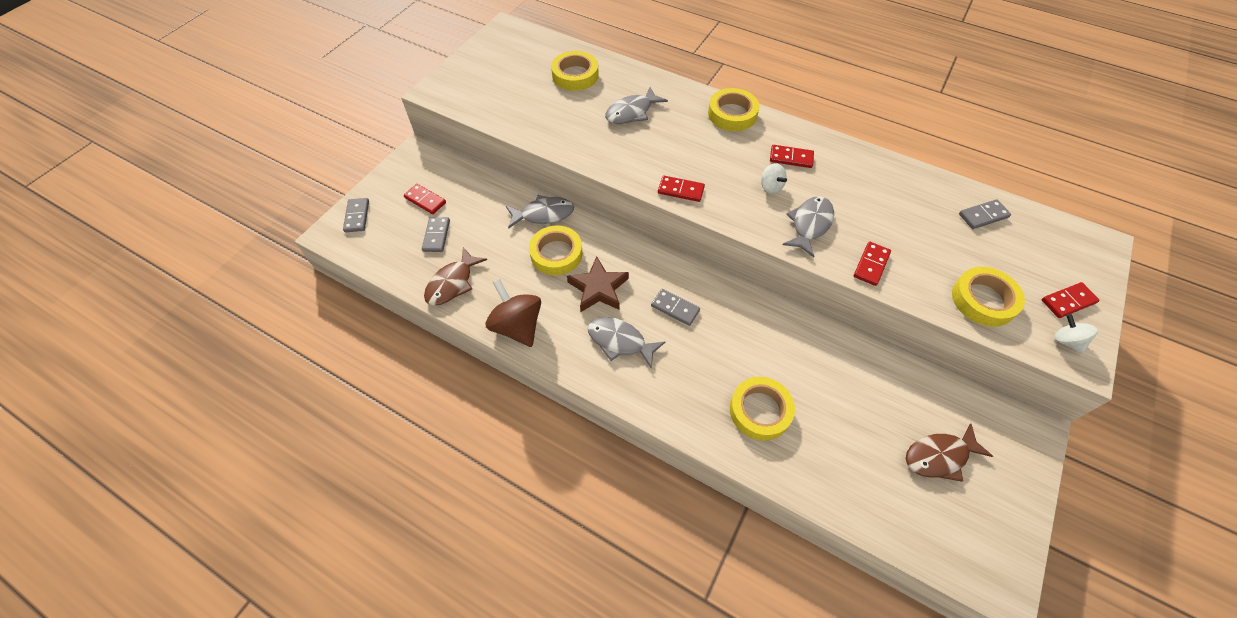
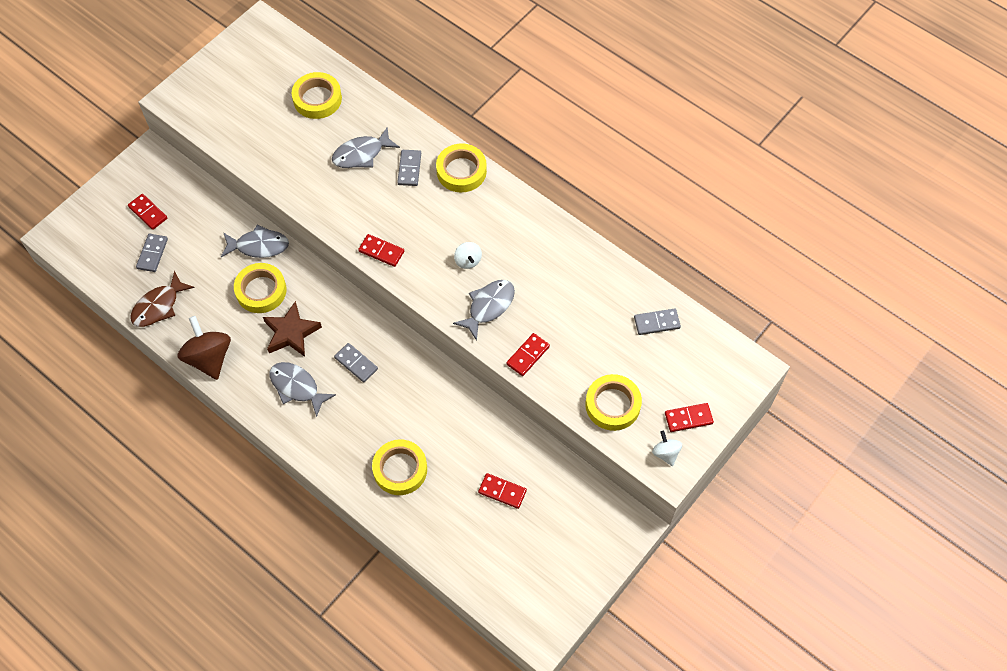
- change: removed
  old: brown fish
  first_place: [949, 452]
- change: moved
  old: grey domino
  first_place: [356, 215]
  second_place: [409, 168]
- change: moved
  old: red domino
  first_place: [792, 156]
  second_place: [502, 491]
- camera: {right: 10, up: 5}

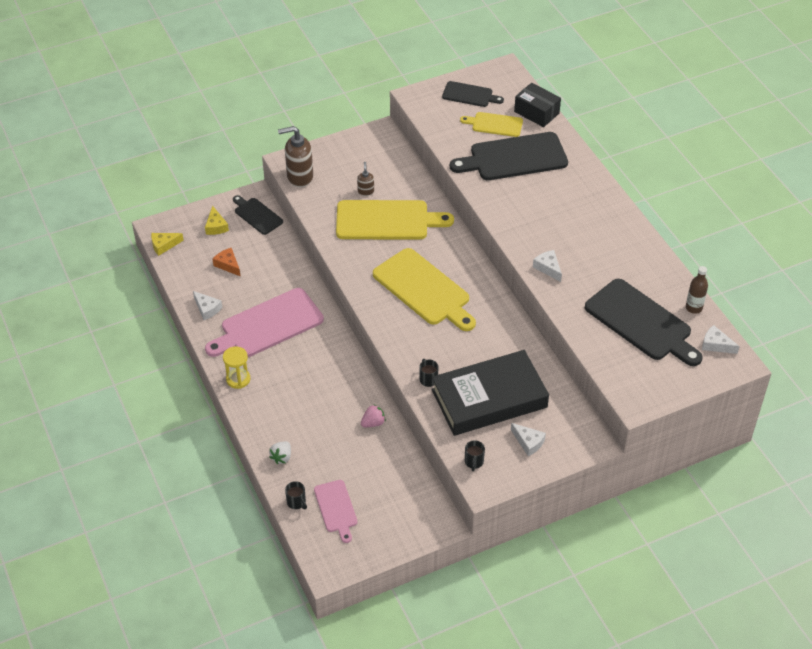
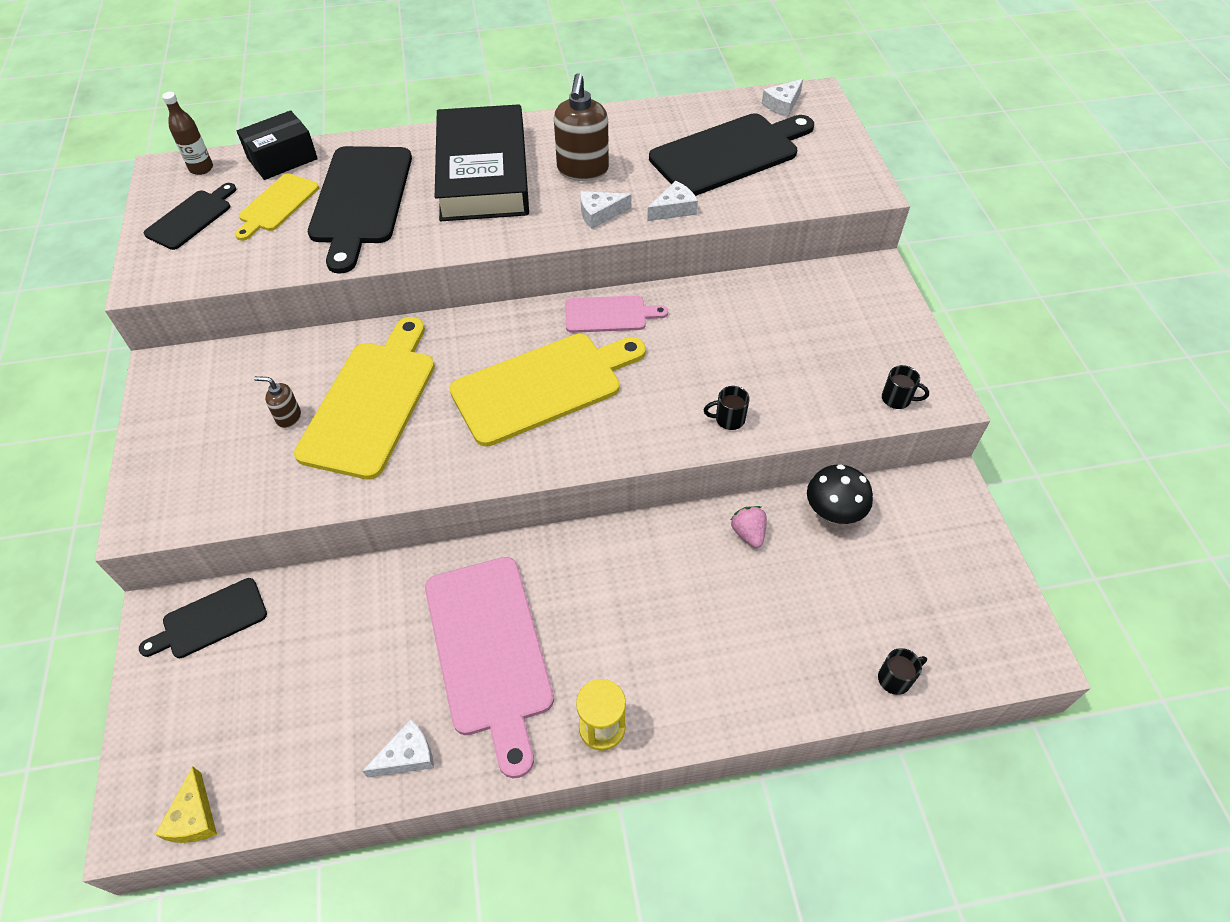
- change: removed
  old: yellow cheese
  first_place: [217, 220]
- change: removed
  old: orange cheese
  first_place: [226, 262]
- change: removed
  old: white strawberry
  first_place: [280, 452]
- change: added
  new: black mushroom
  second_place: [840, 494]
- change: moved
  old: brown soap dispenser
  first_place: [295, 156]
  second_place: [581, 127]
- change: moved
  old: pink cutting board
  first_place: [336, 511]
  second_place: [616, 314]
- change: moved
  old: black book
  first_place: [490, 393]
  second_place: [482, 162]
- change: moved
  old: white cheese
  first_place: [528, 439]
  second_place: [672, 201]
- change: moved
  old: brown bottle
  first_place: [697, 290]
  second_place: [187, 133]
- camera: {right: -75, up: 5}

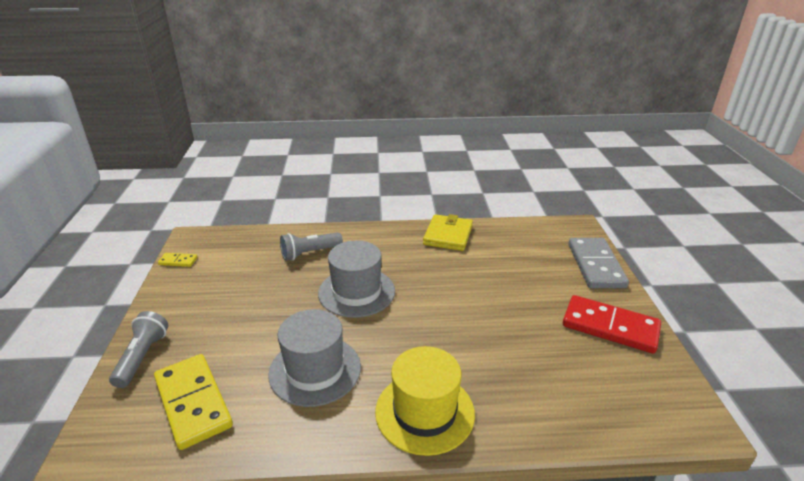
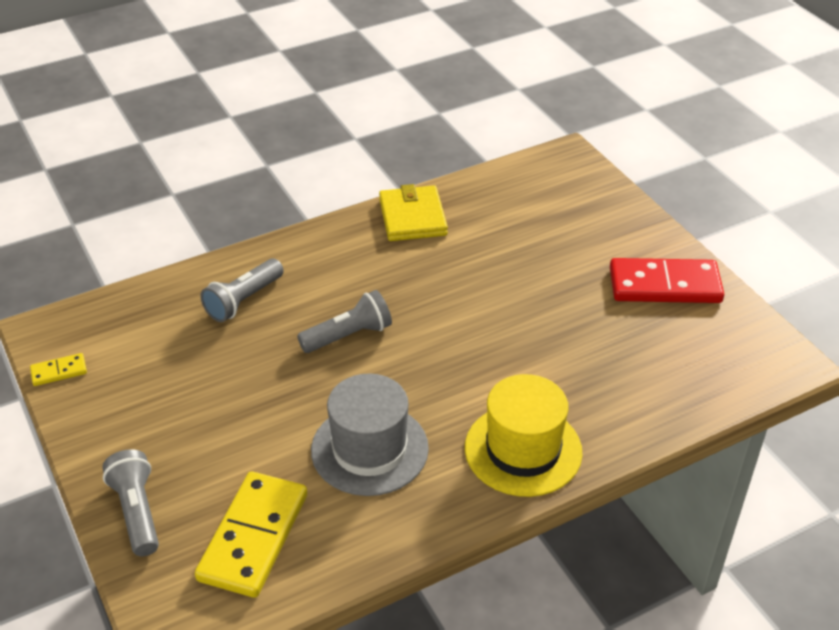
- change: removed
  old: grey domino
  first_place: [598, 263]
- change: replaced
  old: grey hat
  new: grey flashlight
  first_place: [356, 279]
  second_place: [344, 321]
- change: turned
  old: yellow domino
  first_place: [193, 402]
  second_place: [251, 534]
  degrees: 75
- camera: {right: -25, up: 10}

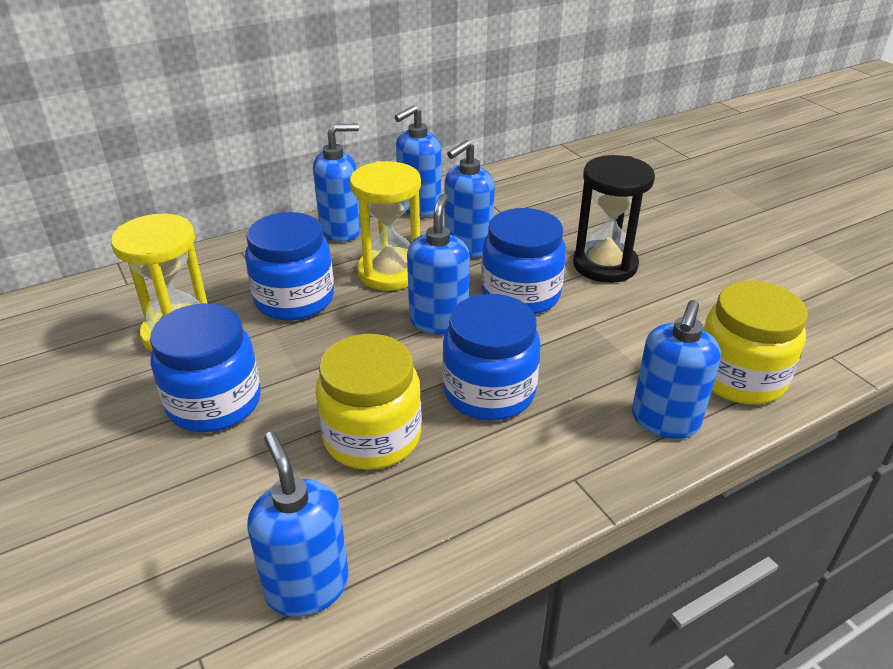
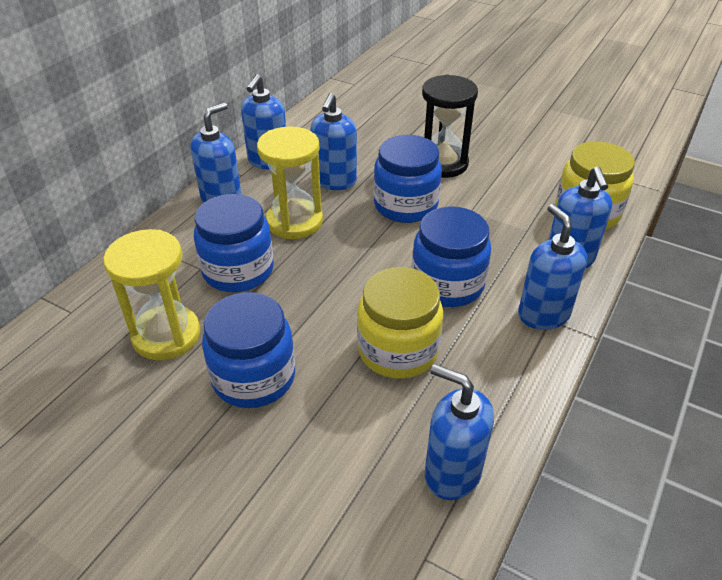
- change: moved
  old: blue soap dispenser
  first_place: [438, 264]
  second_place: [552, 267]
- camera: {right: -30, up: 5}

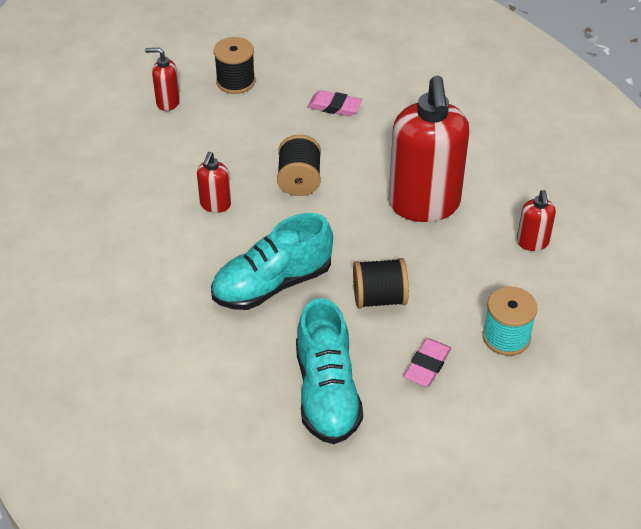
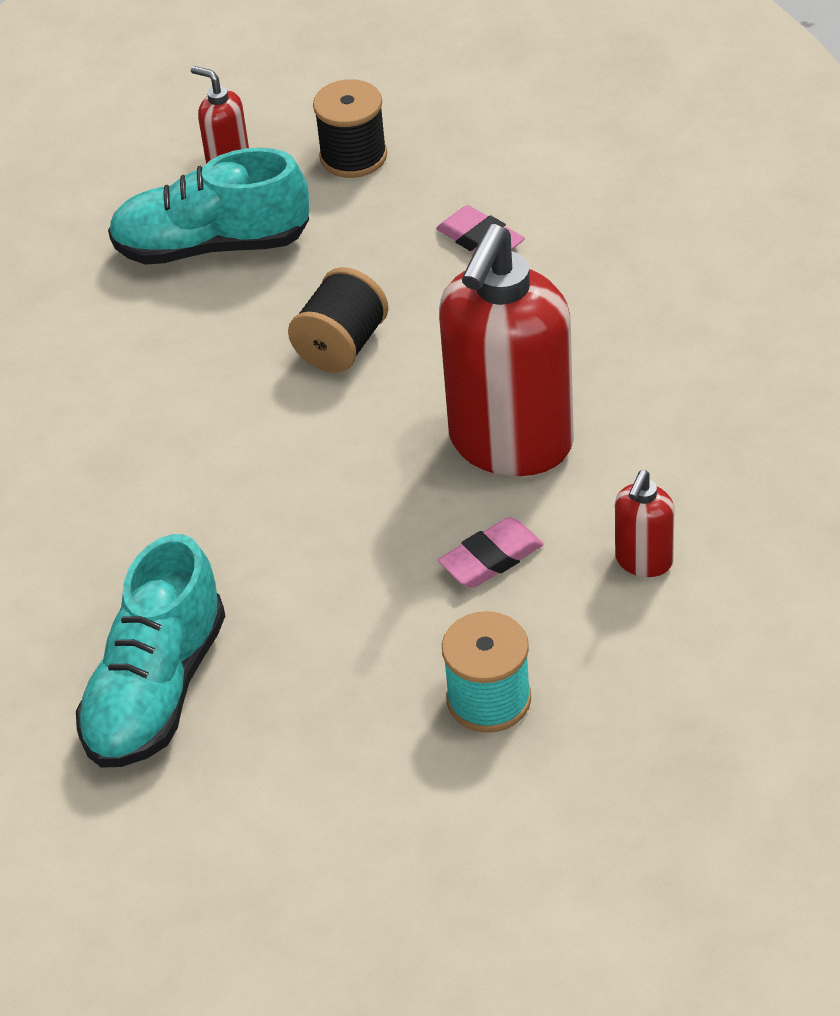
- change: removed
  old: red soap dispenser
  first_place: [214, 182]
- change: removed
  old: black spool
  first_place: [381, 283]
- change: moved
  old: turquoise shoe
  first_place: [272, 261]
  second_place: [208, 206]
- change: moved
  old: pink eraser
  first_place: [427, 362]
  second_place: [491, 552]
- camera: {right: 30, up: 0}

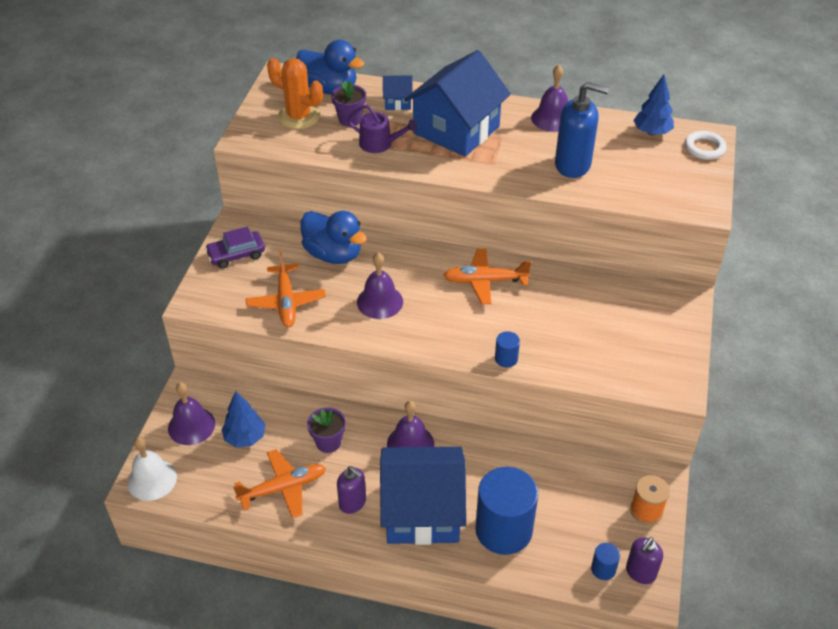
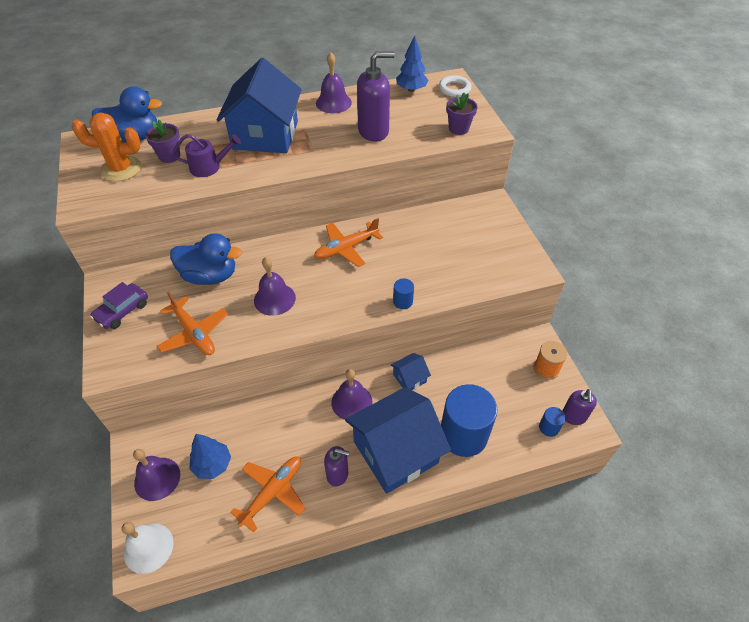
- change: moved
  old: purple flower pot
  first_place: [326, 430]
  second_place: [462, 114]
- change: moved
  old: blue house
  first_place: [398, 92]
  second_place: [411, 371]
- change: recoloured
  old: blue soap dispenser
  new: purple soap dispenser
  first_place: [582, 130]
  second_place: [376, 96]
- camera: {right: -30, up: 5}

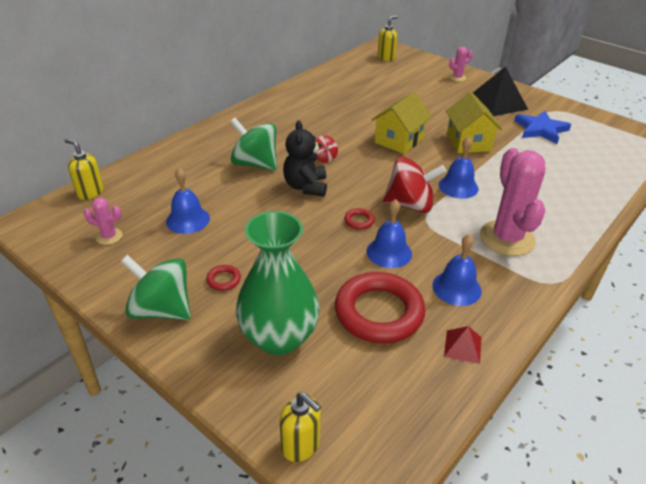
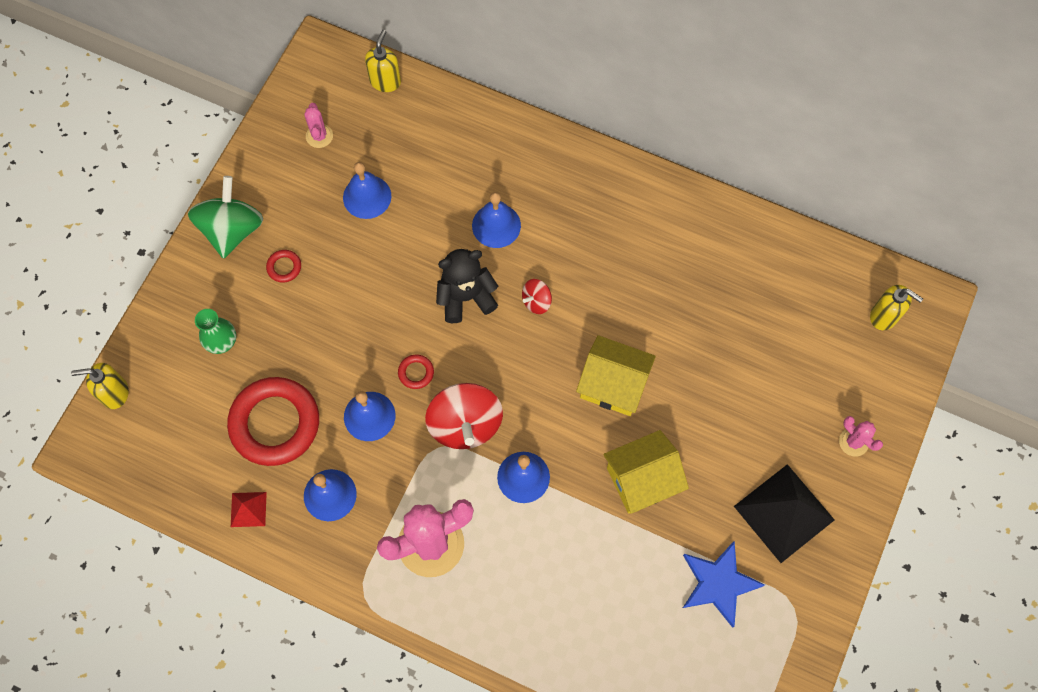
- change: replaced
  old: green spinning top
  new: blue bell
  first_place: [253, 144]
  second_place: [496, 220]
- change: turned
  old: yellow soap dispenser
  first_place: [300, 427]
  second_place: [100, 386]
  degrees: 60
- change: resized
  old: green vase
  first_place: [278, 283]
  second_place: [215, 331]
  factor: 0.48
- camera: {right: 75, up: 30}

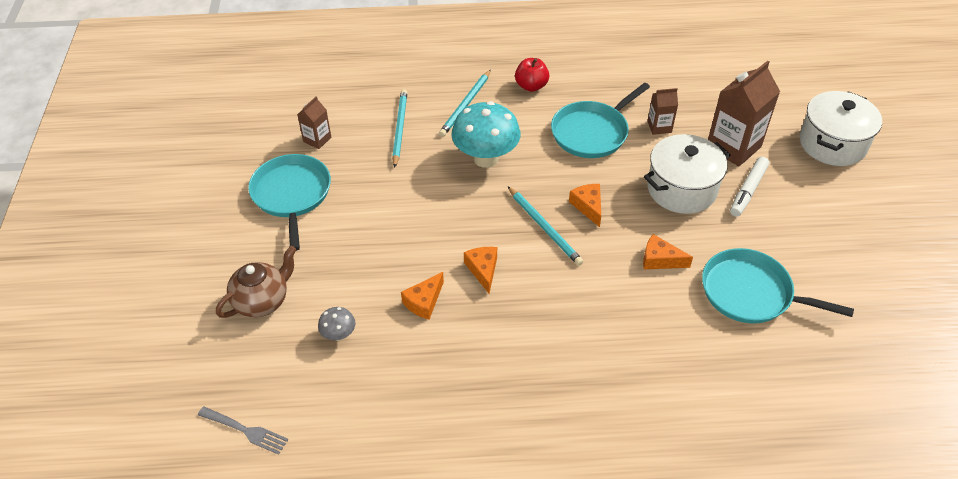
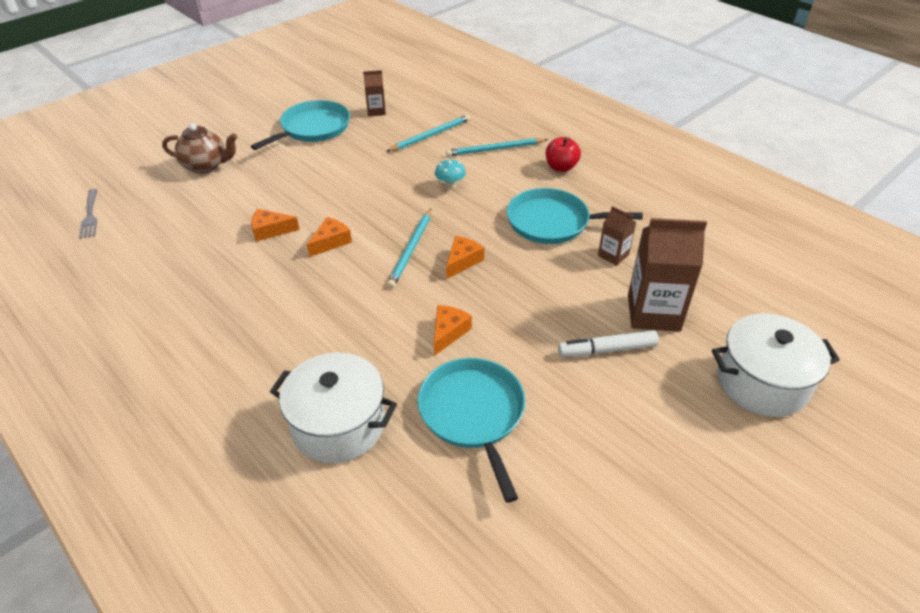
- change: removed
  old: grey mushroom
  first_place: [337, 324]
- change: moved
  old: white pot
  first_place: [687, 174]
  second_place: [333, 407]
- change: turned
  old: orange cheese
  first_place: [668, 251]
  second_place: [453, 330]
  degrees: 45
- change: resized
  old: turquoise mushroom
  first_place: [486, 134]
  second_place: [450, 174]
  factor: 0.47
- camera: {right: 50, up: -5}

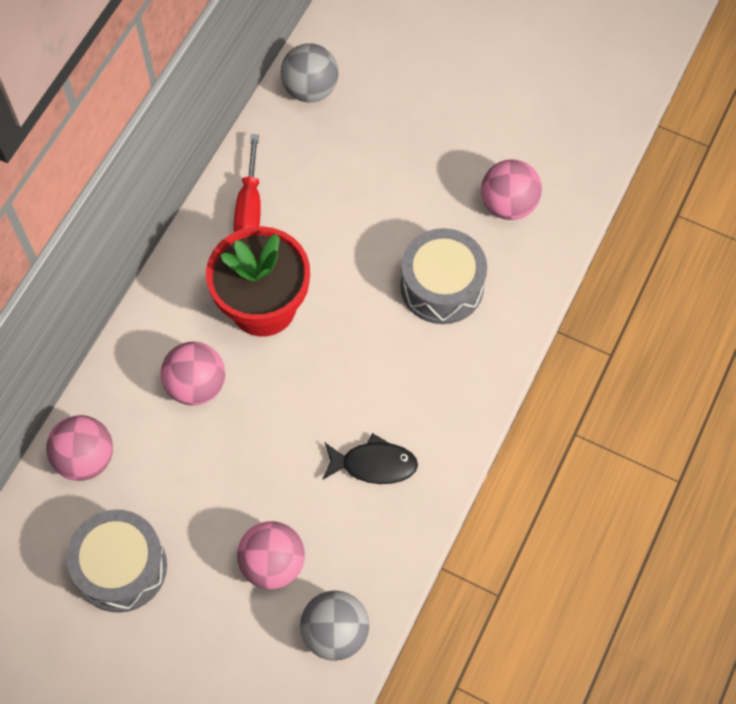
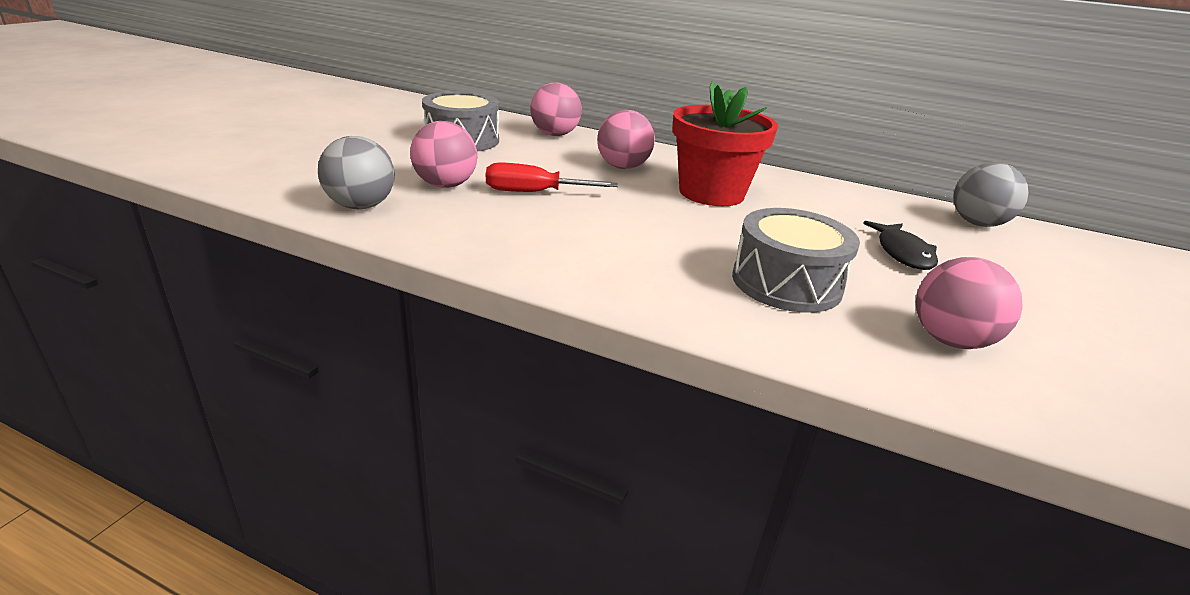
- change: moved
  old: red screwdriver
  first_place: [247, 183]
  second_place: [552, 177]
- change: moved
  old: black fish
  first_place: [370, 458]
  second_place: [900, 245]
- camera: {right: 85, up: -35}

